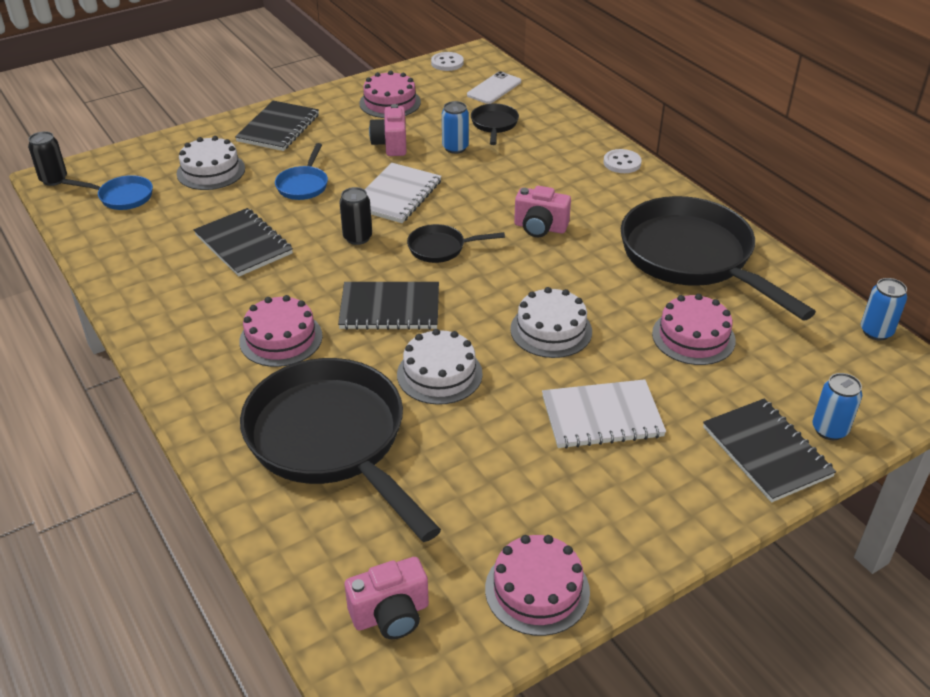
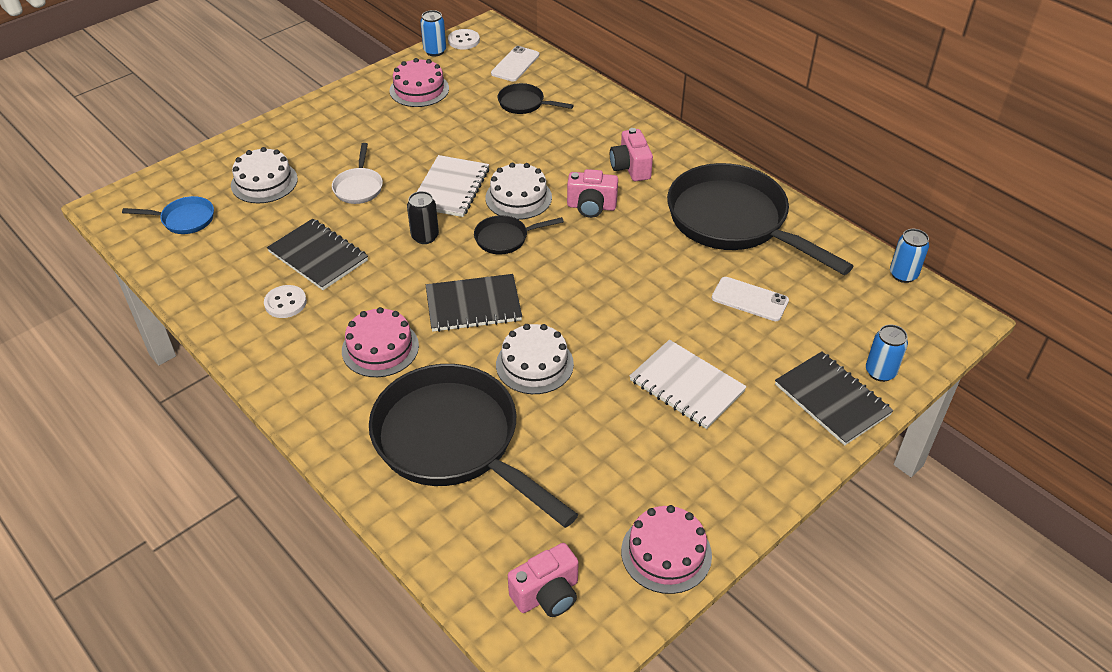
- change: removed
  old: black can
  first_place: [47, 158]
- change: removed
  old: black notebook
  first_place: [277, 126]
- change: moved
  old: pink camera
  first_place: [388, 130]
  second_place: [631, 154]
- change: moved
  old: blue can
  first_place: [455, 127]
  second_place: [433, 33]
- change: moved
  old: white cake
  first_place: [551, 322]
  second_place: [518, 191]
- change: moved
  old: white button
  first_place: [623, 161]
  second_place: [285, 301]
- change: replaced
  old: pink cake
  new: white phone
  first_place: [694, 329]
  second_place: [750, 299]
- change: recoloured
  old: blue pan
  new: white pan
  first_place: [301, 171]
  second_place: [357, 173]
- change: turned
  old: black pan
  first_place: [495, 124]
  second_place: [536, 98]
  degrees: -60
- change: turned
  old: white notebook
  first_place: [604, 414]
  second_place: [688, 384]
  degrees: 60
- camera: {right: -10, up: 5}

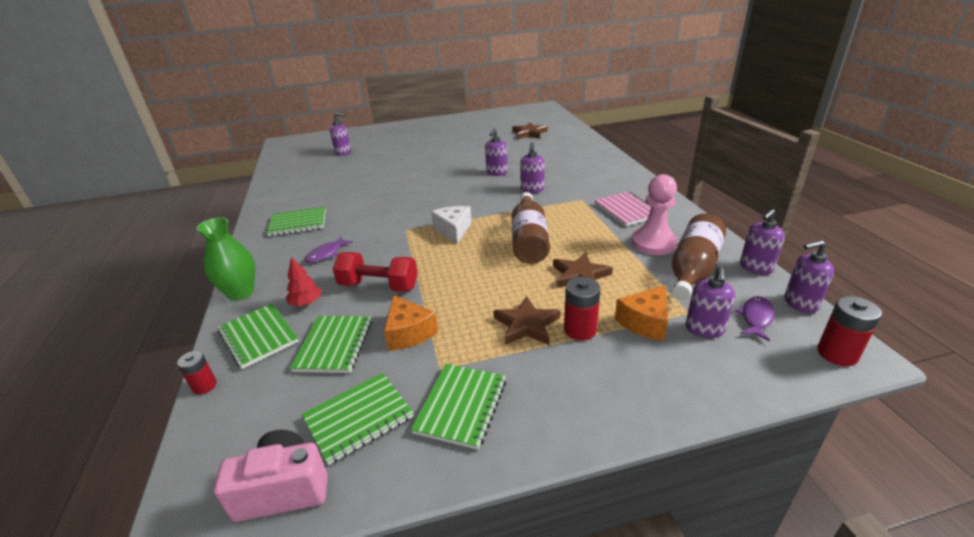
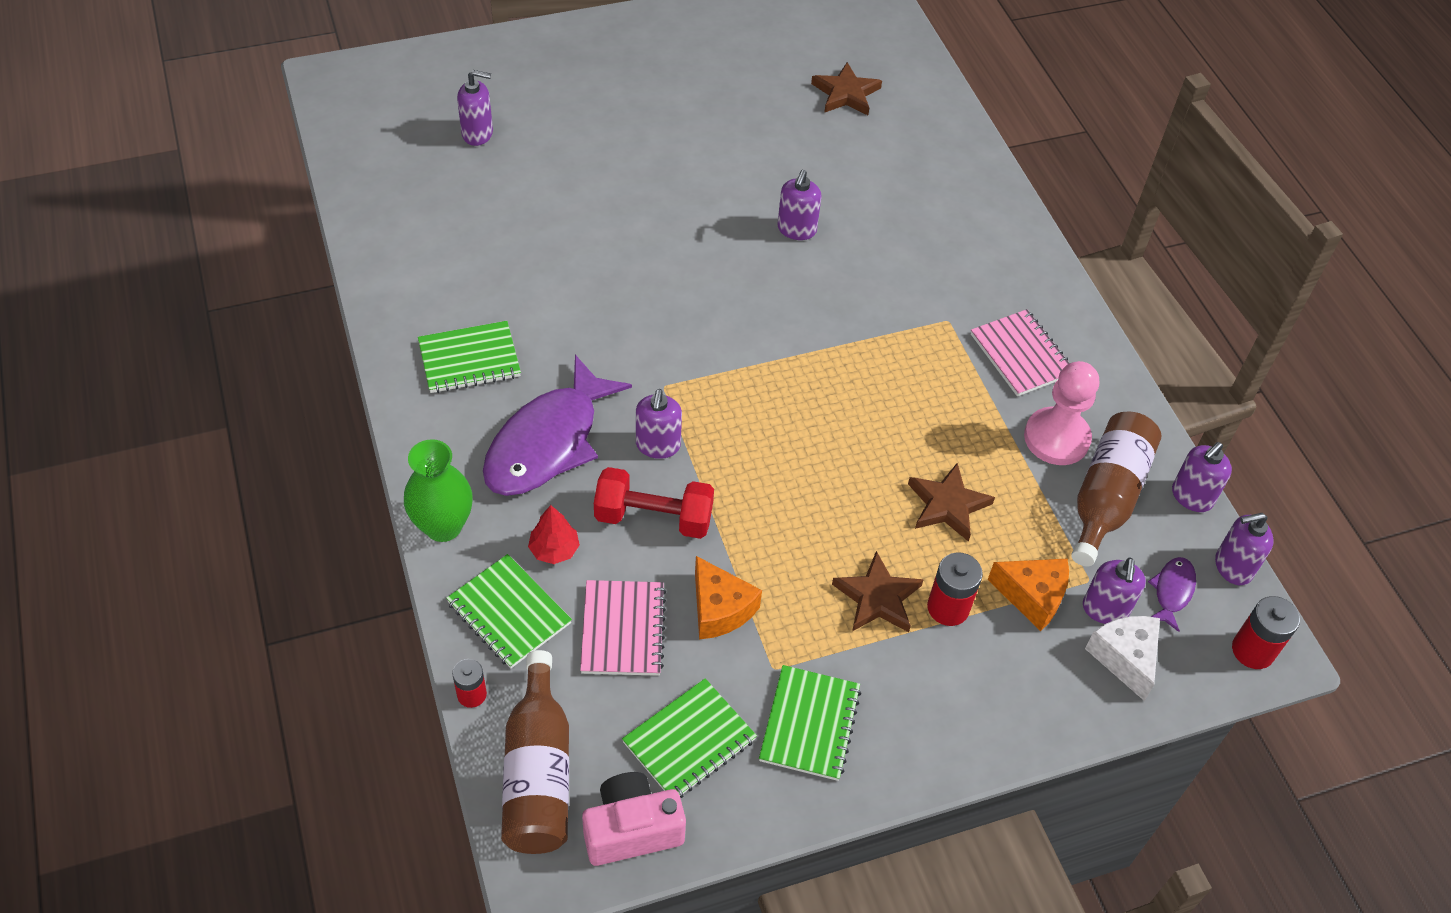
- change: moved
  old: white cheese
  first_place: [451, 225]
  second_place: [1122, 658]
- change: moved
  old: brown bottle
  first_place: [531, 228]
  second_place: [535, 752]
- change: moved
  old: purple soap dispenser
  first_place: [532, 168]
  second_place: [659, 424]
- change: recoloured
  old: green notebook
  new: pink notebook
  first_place: [331, 344]
  second_place: [623, 628]
- change: turned
  old: orange cheese
  first_place: [641, 313]
  second_place: [1028, 595]
  degrees: -105
- change: resized
  old: purple fish
  first_place: [329, 250]
  second_place: [557, 425]
  factor: 2.27
- camera: {right: -10, up: 20}

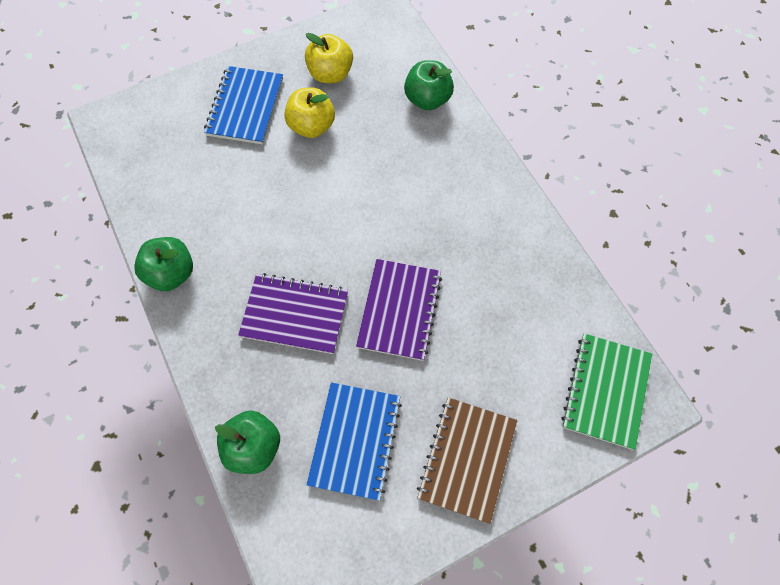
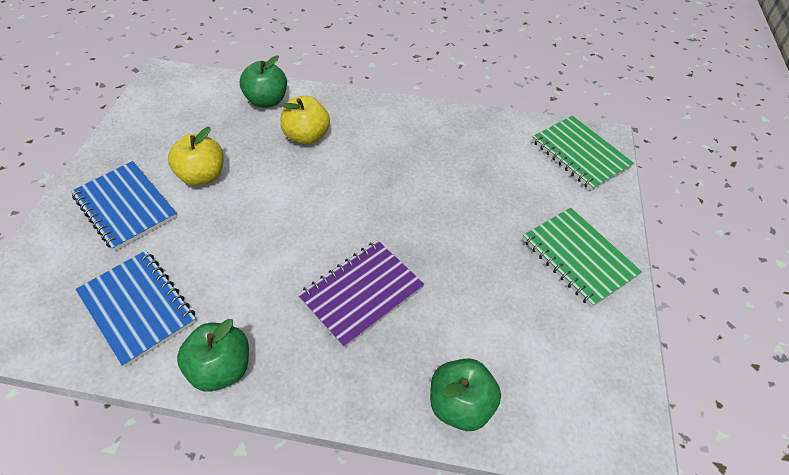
- change: removed
  old: purple notebook
  first_place: [399, 310]
- change: moved
  old: yellow apple
  first_place: [329, 58]
  second_place: [305, 120]
- change: moved
  old: blue notebook
  first_place: [354, 441]
  second_place: [136, 308]
- change: recoloured
  old: brown notebook
  new: green notebook
  first_place: [467, 460]
  second_place: [582, 258]
- camera: {right: -55, up: -15}

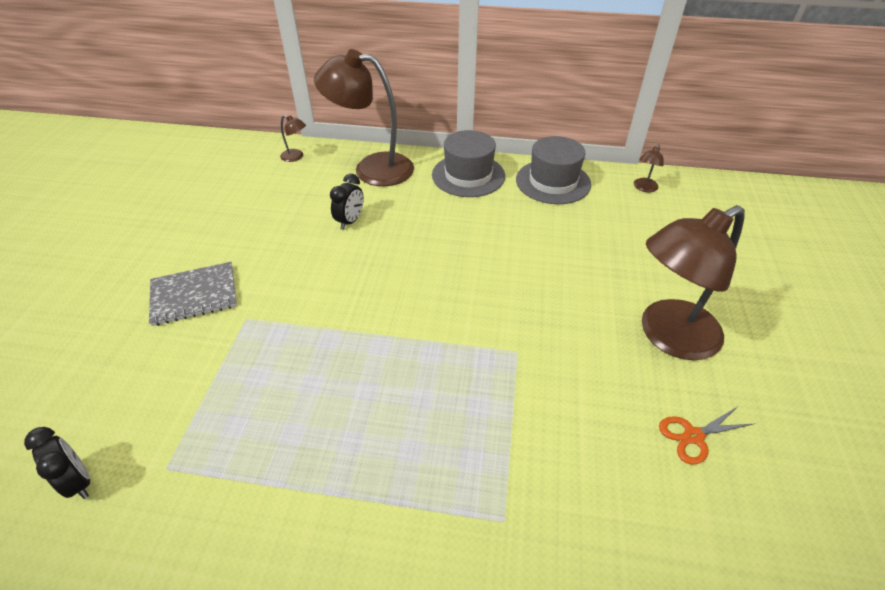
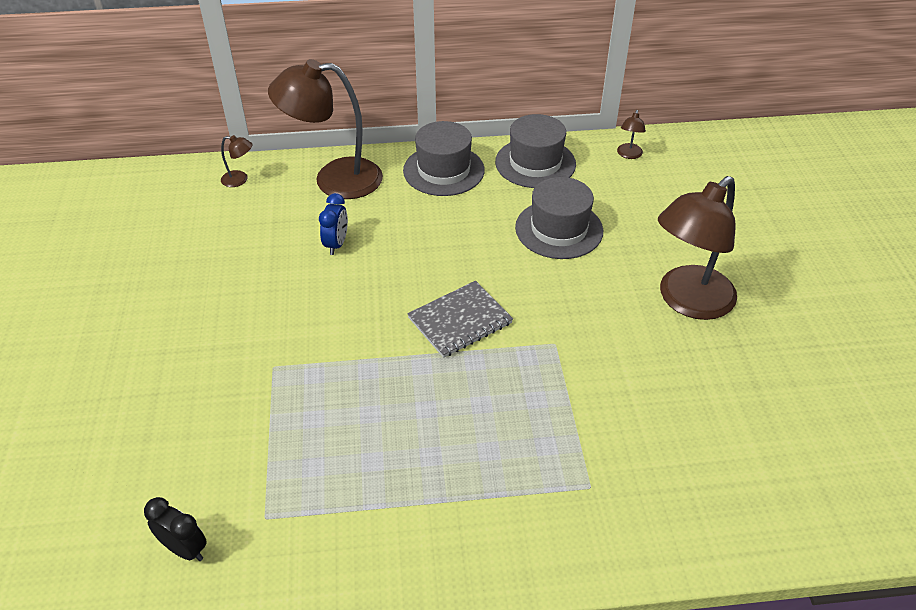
- change: removed
  old: orange scissors
  first_place: [706, 436]
- change: added
  new: grey hat
  second_place: [559, 218]
- change: moved
  old: grey notebook
  first_place: [193, 294]
  second_place: [460, 319]
- change: recoloured
  old: black clock
  new: blue clock
  first_place: [347, 202]
  second_place: [333, 224]
- camera: {right: -15, up: 0}

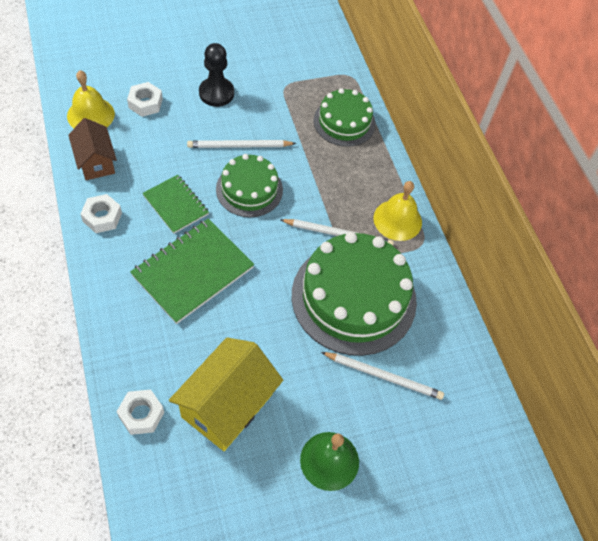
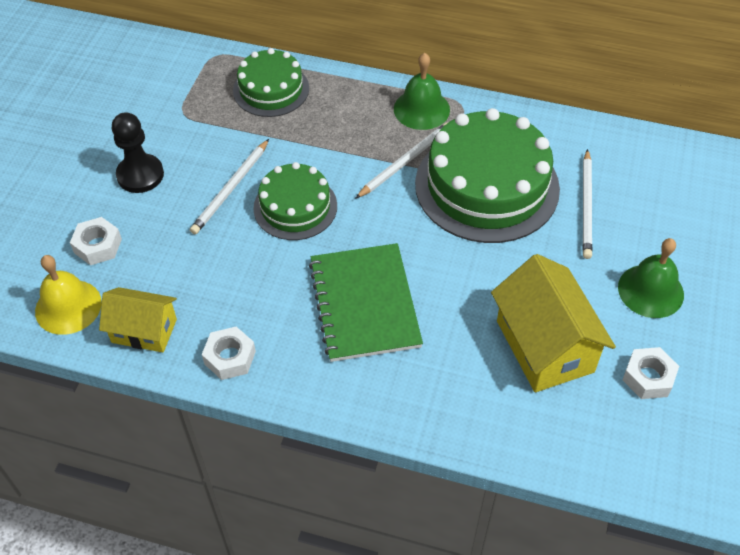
- change: removed
  old: green notebook
  first_place: [175, 204]
- change: moved
  old: white nut
  first_place: [140, 412]
  second_place: [650, 373]
- change: recoloured
  old: brown house
  new: yellow house
  first_place: [92, 149]
  second_place: [138, 319]
- change: recoloured
  old: yellow bell
  new: green bell
  first_place: [397, 211]
  second_place: [422, 91]
- change: turned
  old: white pencil
  first_place: [382, 376]
  second_place: [587, 204]
  degrees: 135
- camera: {right: -50, up: -5}

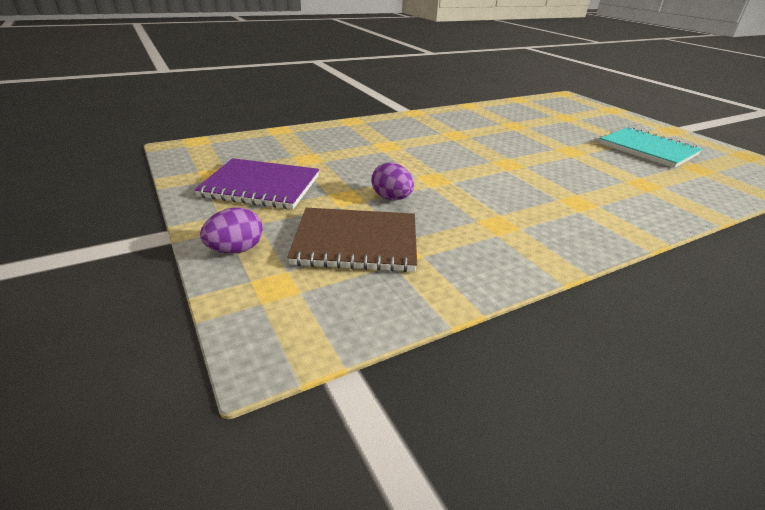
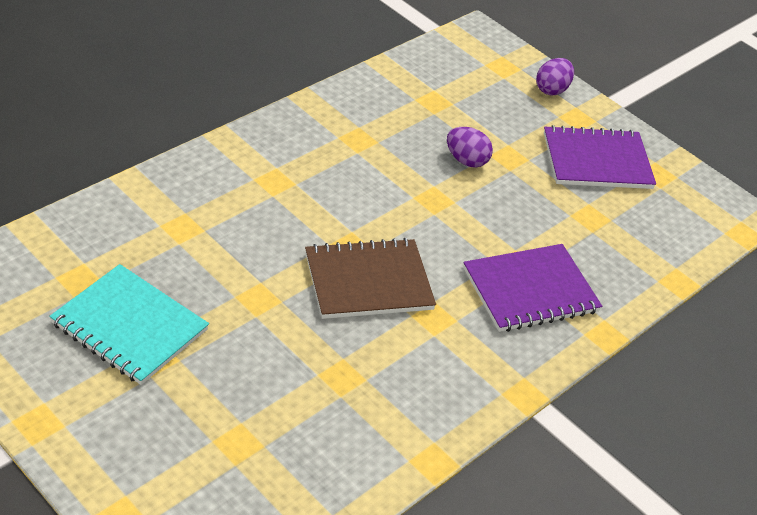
- change: added
  new: purple notebook
  second_place: [532, 288]
- change: moved
  old: brown notebook
  first_place: [352, 240]
  second_place: [370, 278]
- camera: {right: 160, up: 10}

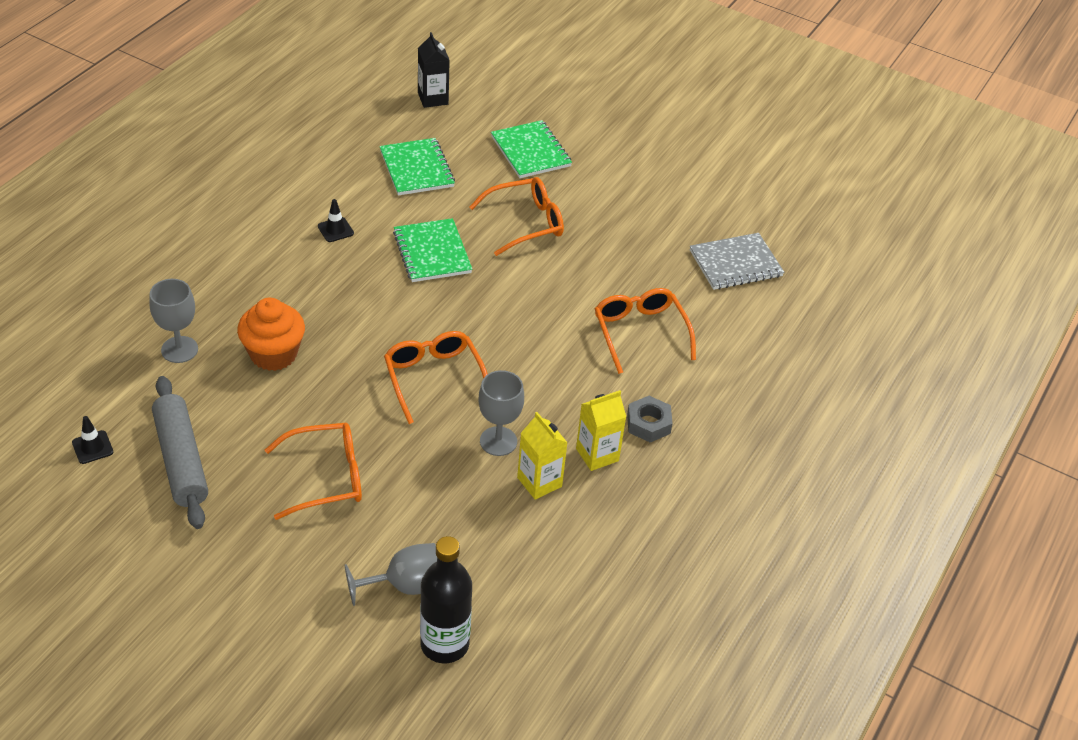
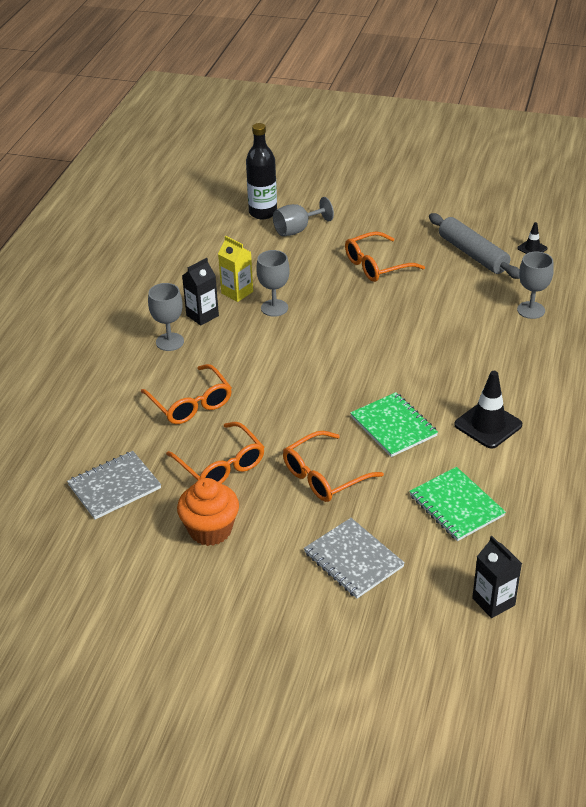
- change: moved
  old: orange cupcake
  first_place: [271, 334]
  second_place: [208, 512]
- change: moved
  old: orange glasses
  first_place: [436, 377]
  second_place: [215, 453]
- change: replaced
  old: grey nut
  new: grey goblet
  first_place: [650, 419]
  second_place: [166, 317]
- change: recoloured
  old: green notebook
  new: grey notebook
  first_place: [531, 149]
  second_place: [354, 558]
- change: recoloured
  old: yellow carton
  new: black carton
  first_place: [601, 430]
  second_place: [200, 292]
- change: resized
  old: black traffic cone
  first_place: [336, 220]
  second_place: [488, 410]
  factor: 1.9
- camera: {right: 170, up: -5}

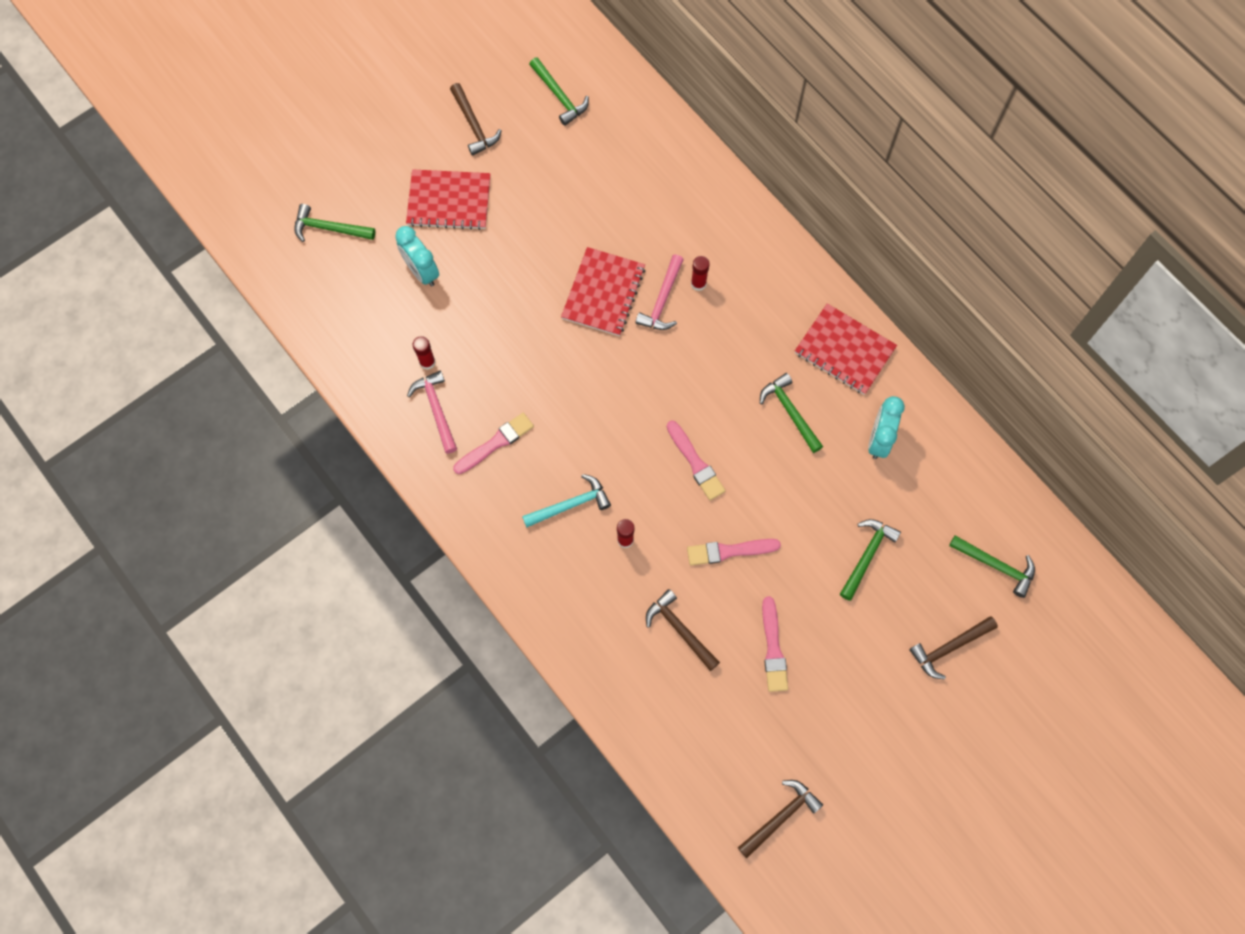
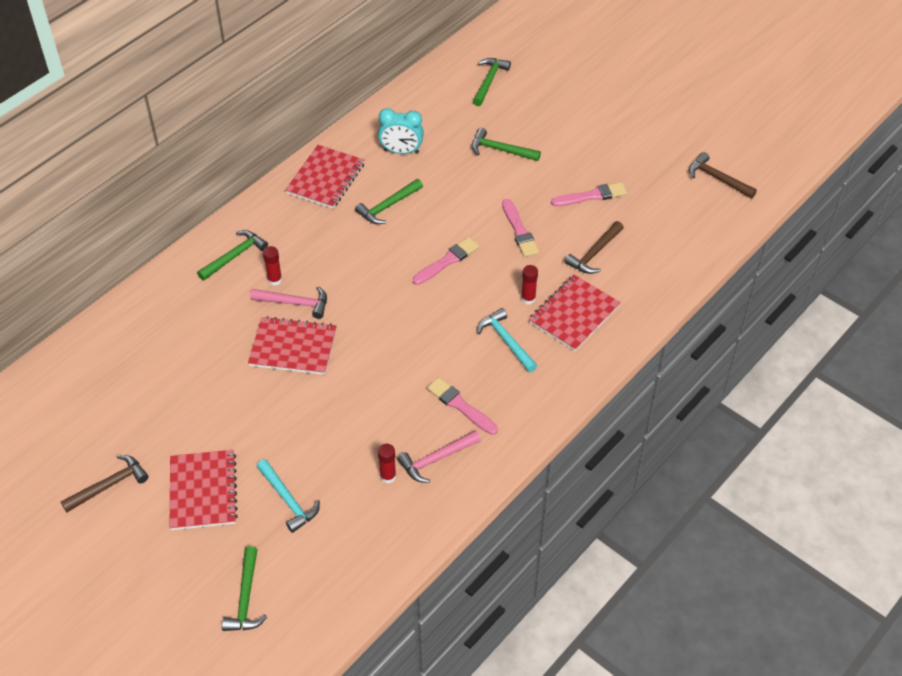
- change: removed
  old: brown hammer
  first_place: [953, 648]
- change: added
  new: red notebook
  second_place: [575, 313]
- change: moved
  old: green hammer
  first_place: [559, 91]
  second_place: [232, 255]
- change: replaced
  old: turquoise clock
  new: turquoise hammer
  first_place: [417, 256]
  second_place: [288, 496]
- camera: {right: -100, up: -20}

